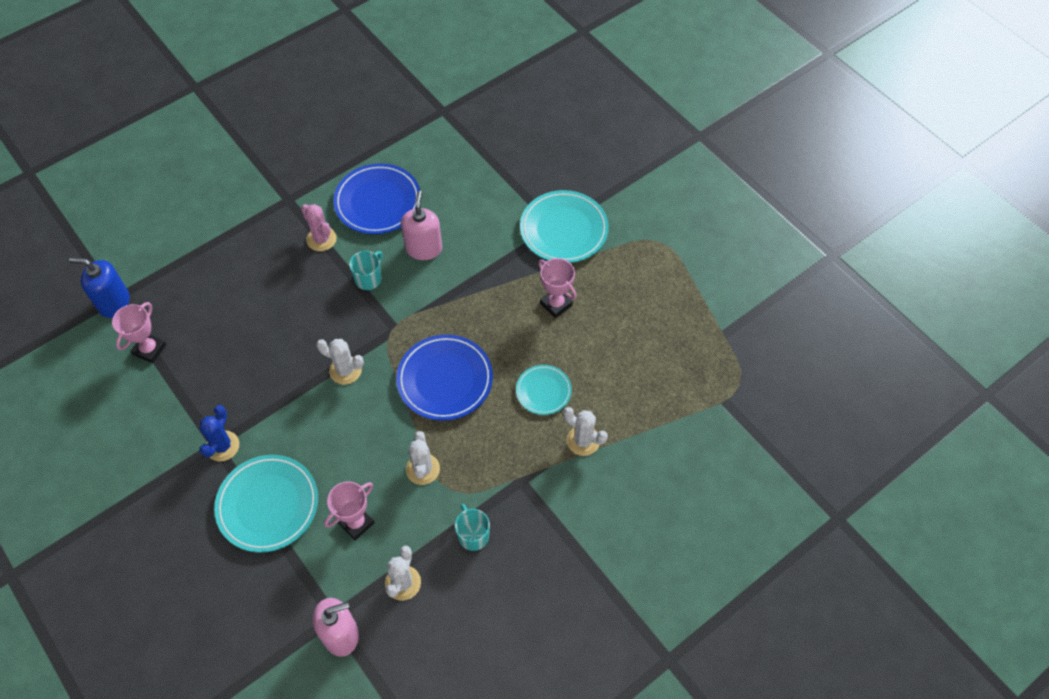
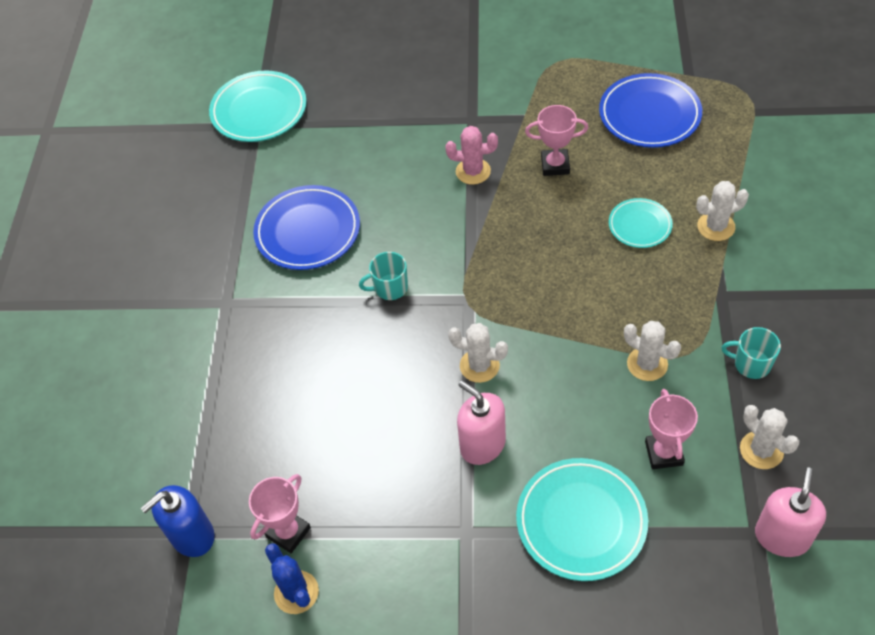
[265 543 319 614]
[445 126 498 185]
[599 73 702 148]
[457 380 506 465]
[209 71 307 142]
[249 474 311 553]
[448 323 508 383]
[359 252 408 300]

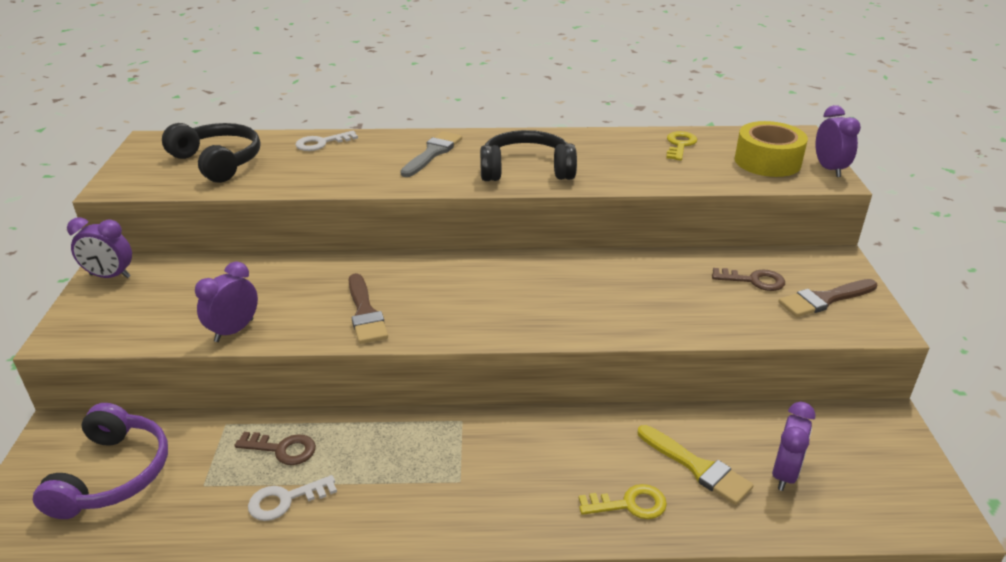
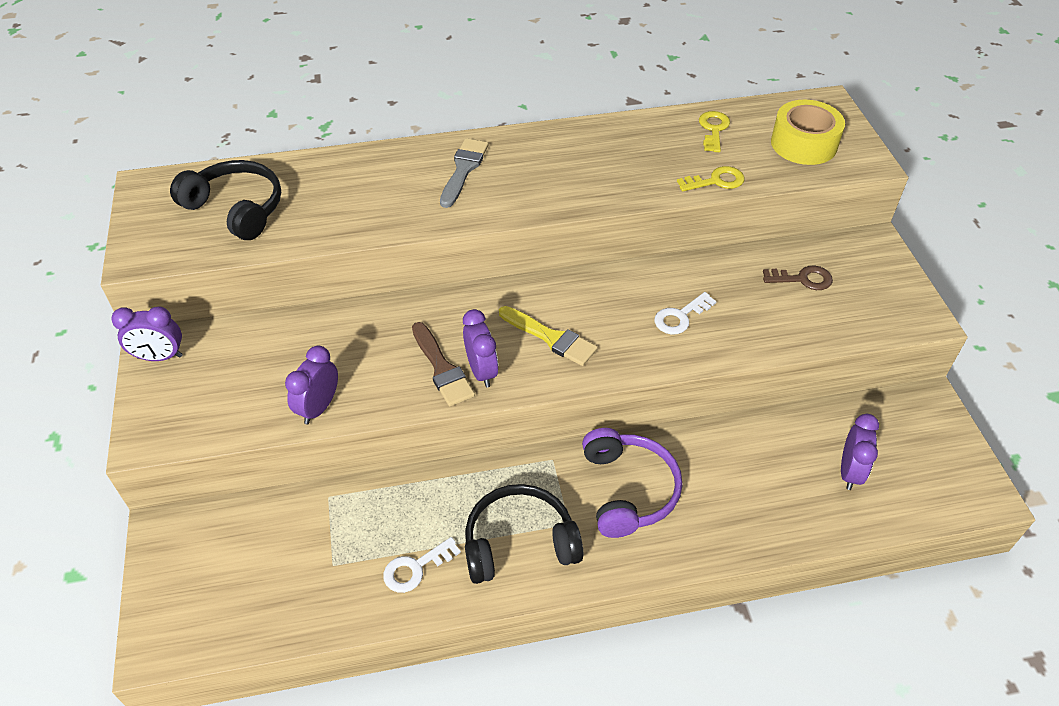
[234 432 316 465] (first image)
[779 279 877 317] (first image)
[582 428 682 538]
[654 292 717 334]
[465 484 583 584]
[677 166 745 192]
[499 306 598 366]
[463 309 498 388]

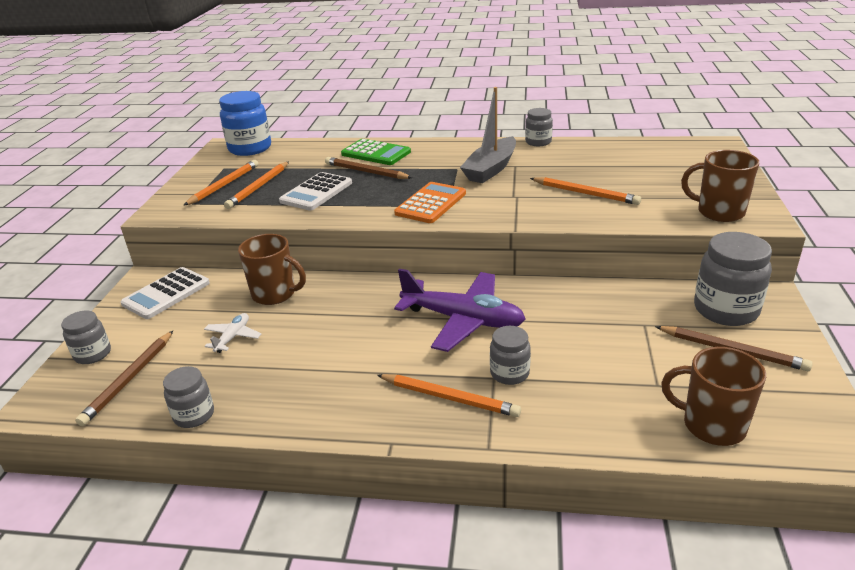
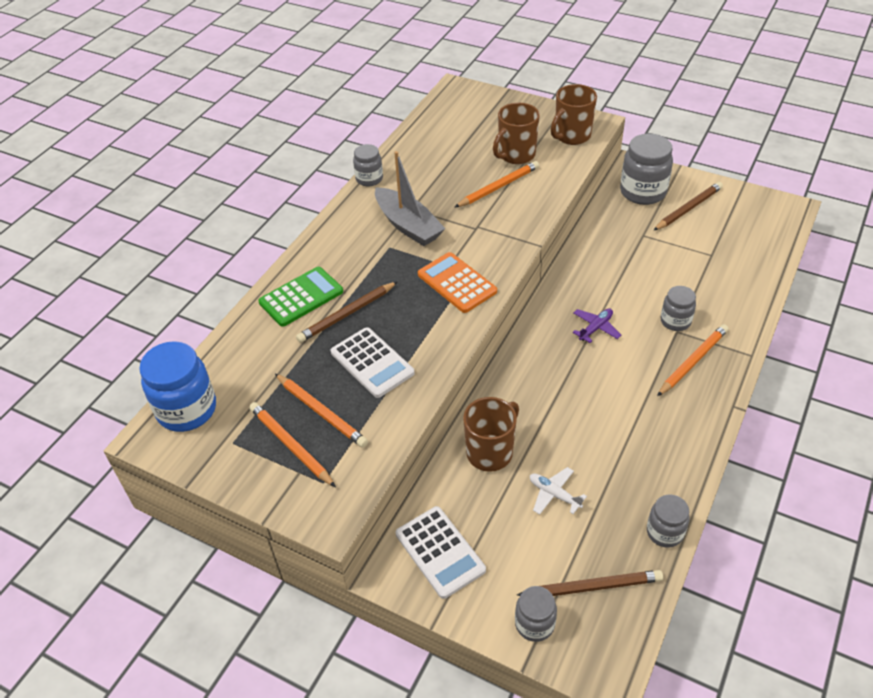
[493 103 540 164]
[517 570 663 596]
[572 308 621 343]

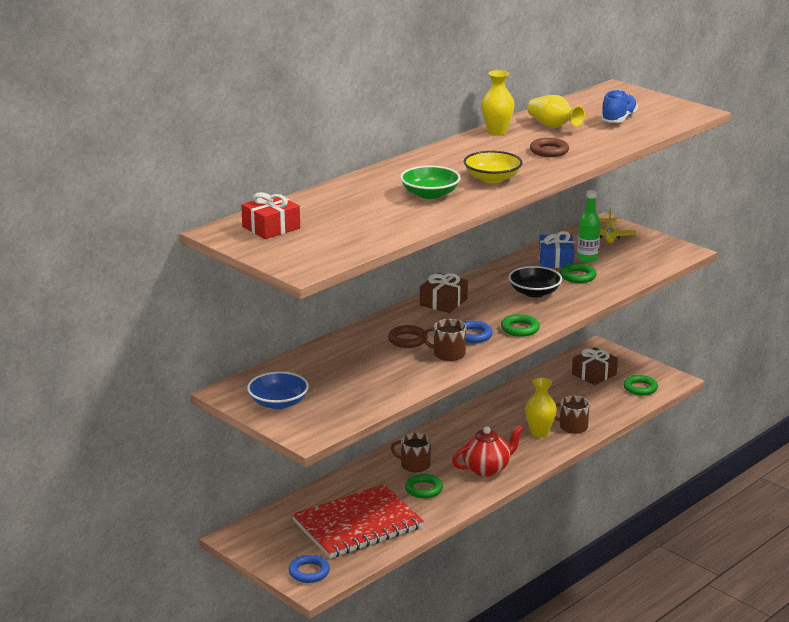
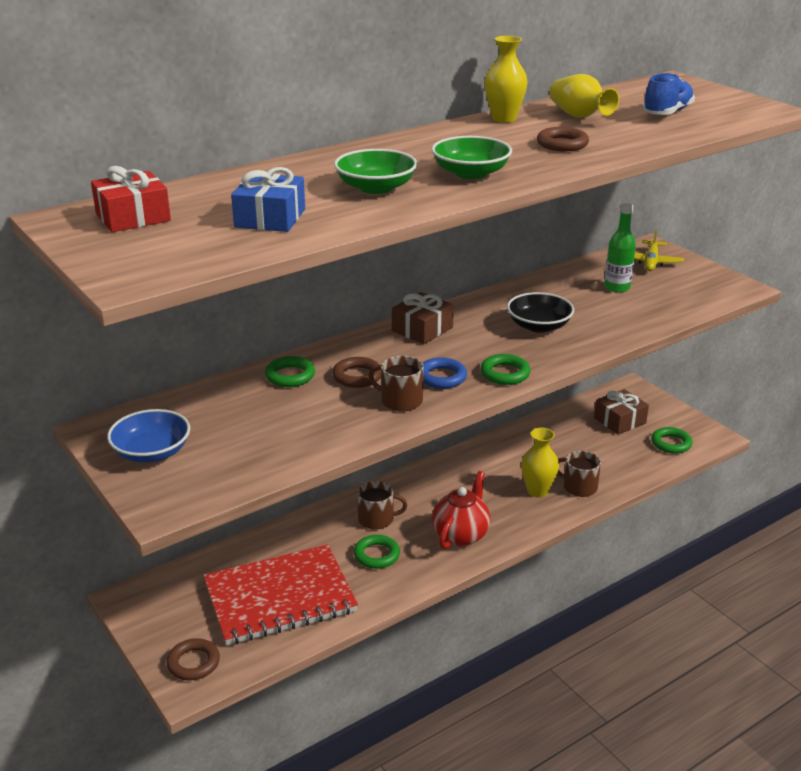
[231 167 305 232]
[265 356 315 387]
[167 638 220 681]
[431 136 512 179]
[357 481 407 530]
[432 471 490 549]

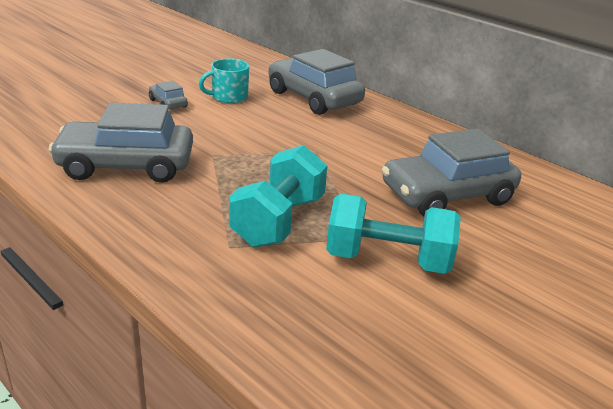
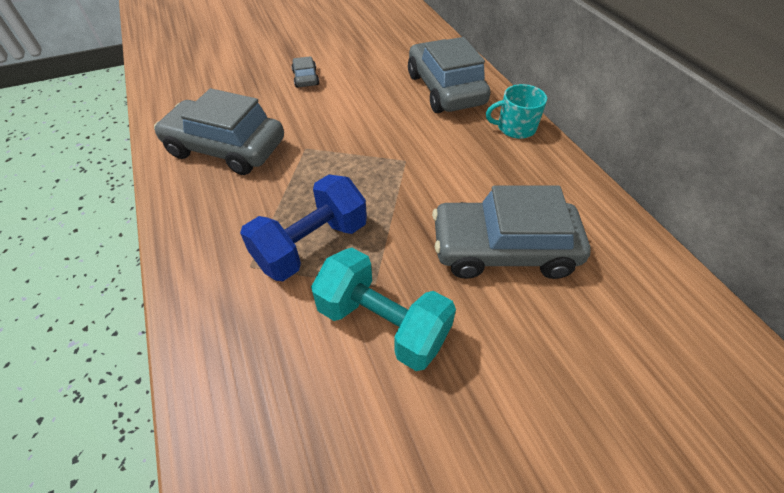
[486 84 547 139]
[240 175 367 281]

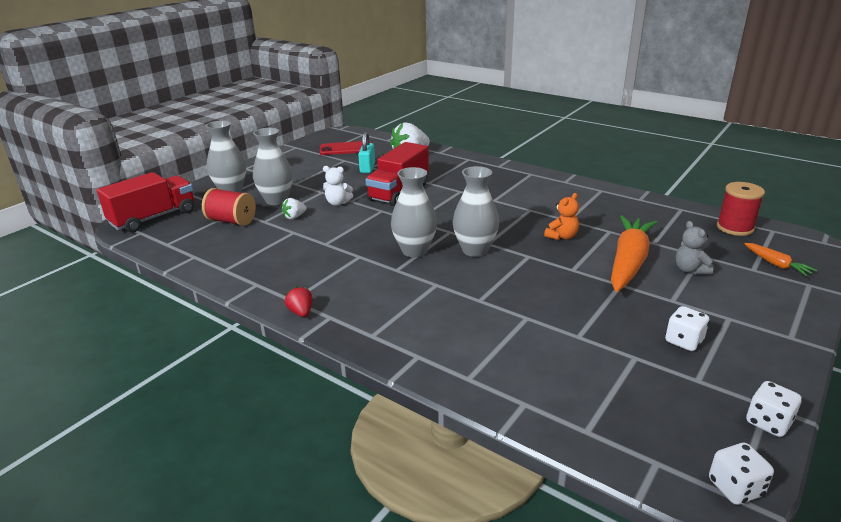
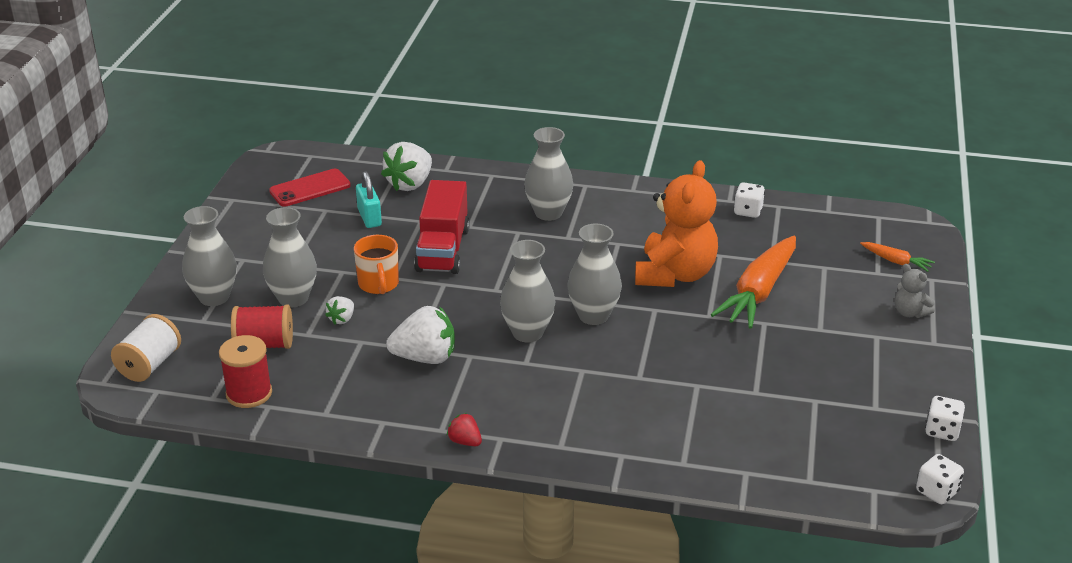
[386 306 455 364]
[524 127 573 221]
[734 182 765 218]
[895 264 935 318]
[219 335 272 408]
[111 314 181 382]
[354 235 399 294]
[711 236 796 329]
[635 160 718 287]

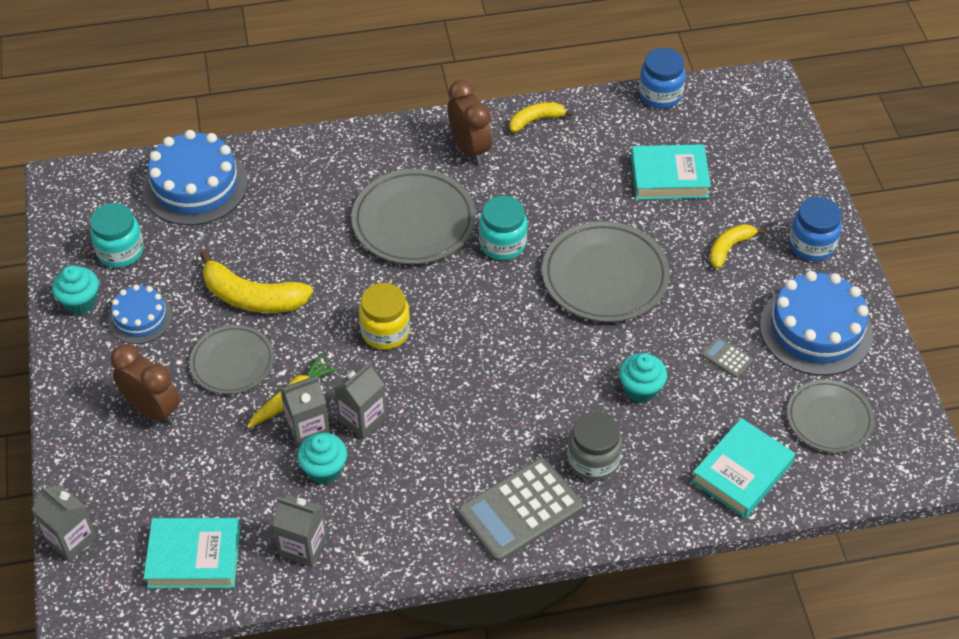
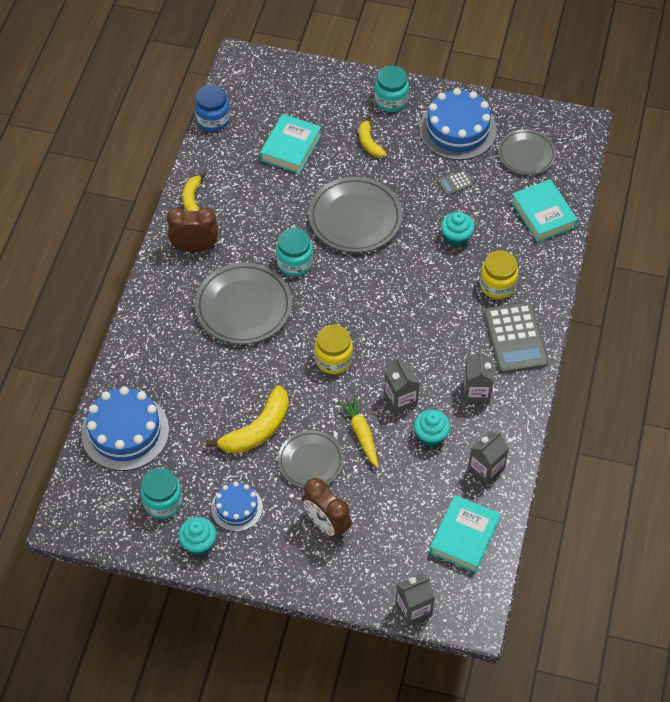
[463 350 494 403]
[480 250 518 299]
[374 66 409 112]
[302 478 352 539]

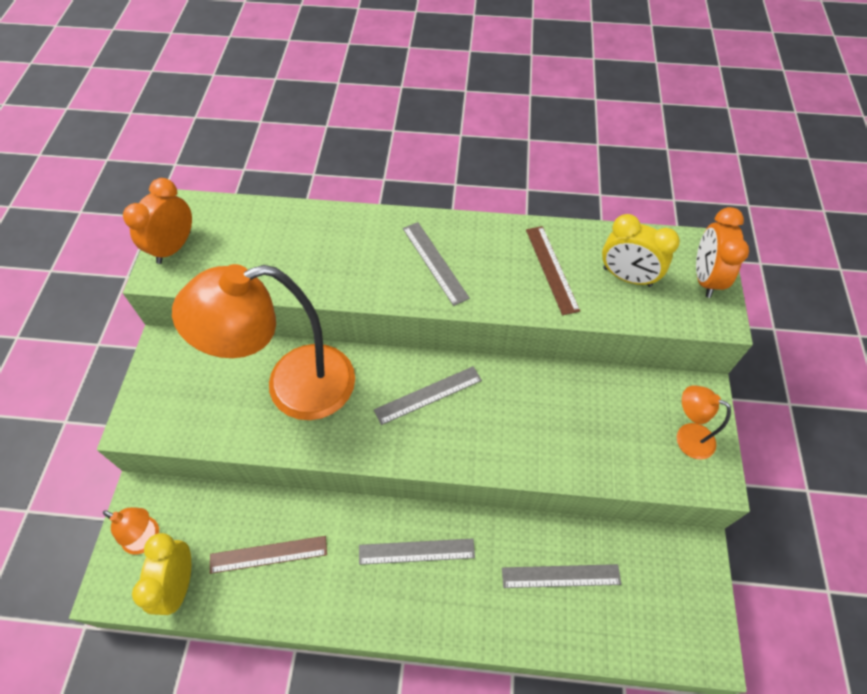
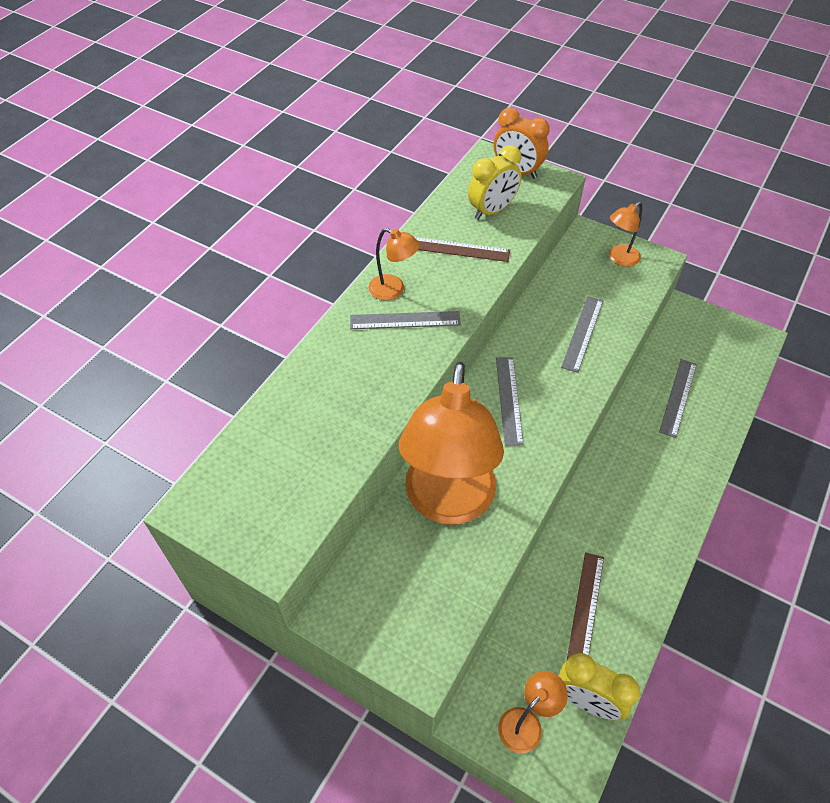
[123 178 192 264] (first image)
[368 228 420 300]
[561 296 603 373]

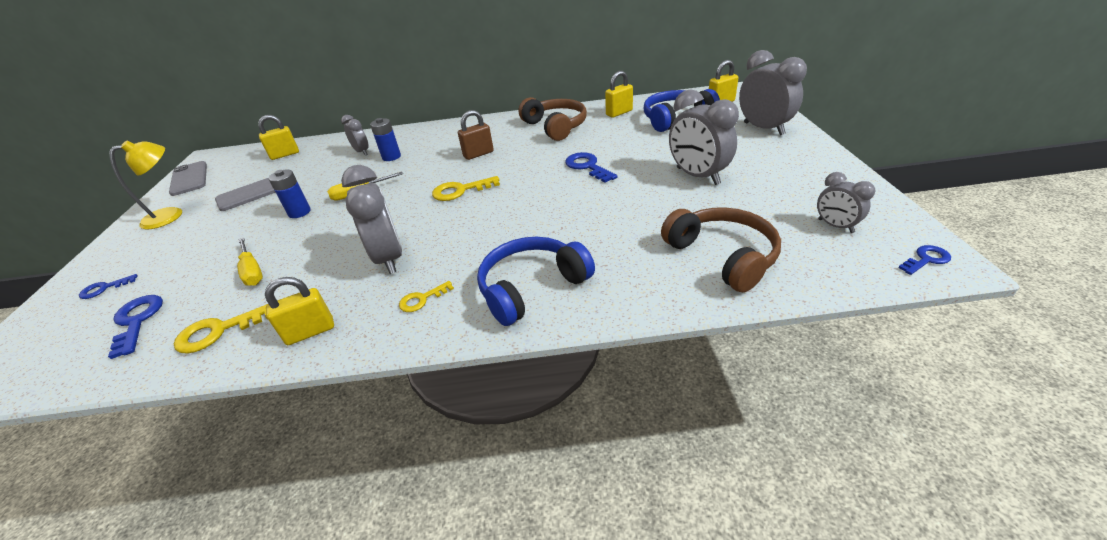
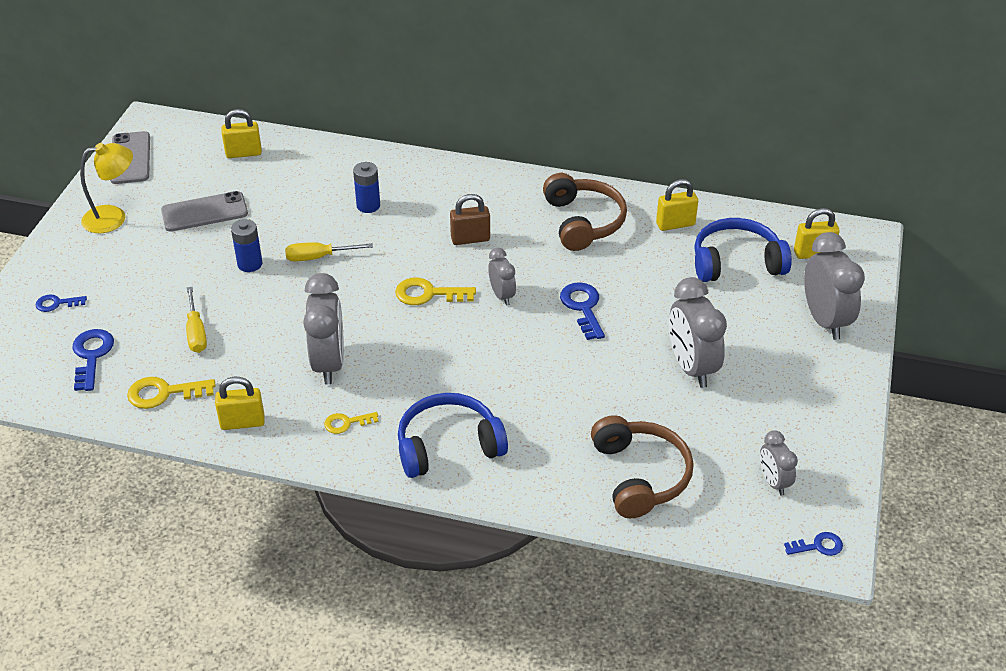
[488 248 516 306]

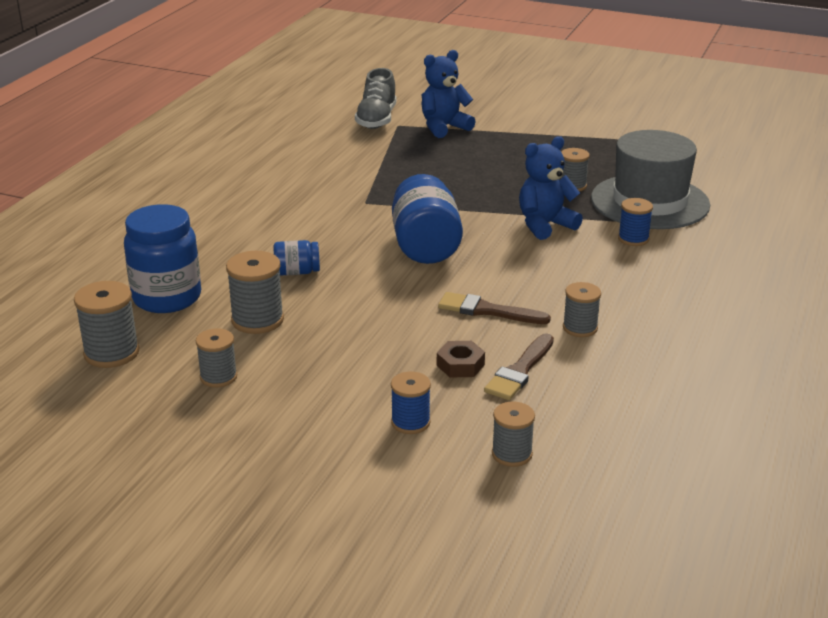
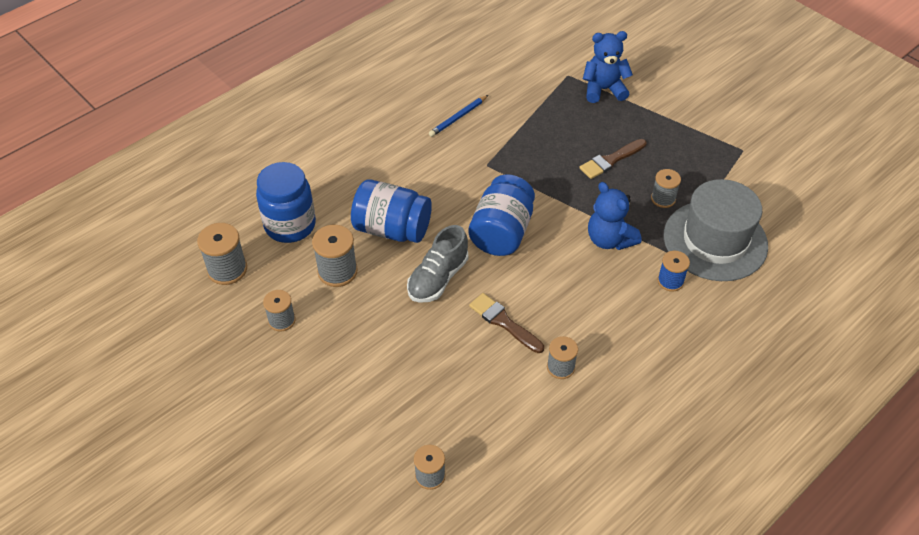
[391 371 431 434] (first image)
[437 341 485 378] (first image)
[429 95 488 137]
[407 225 468 303]
[580 139 646 179]
[588 182 642 250]
[351 179 432 243]

